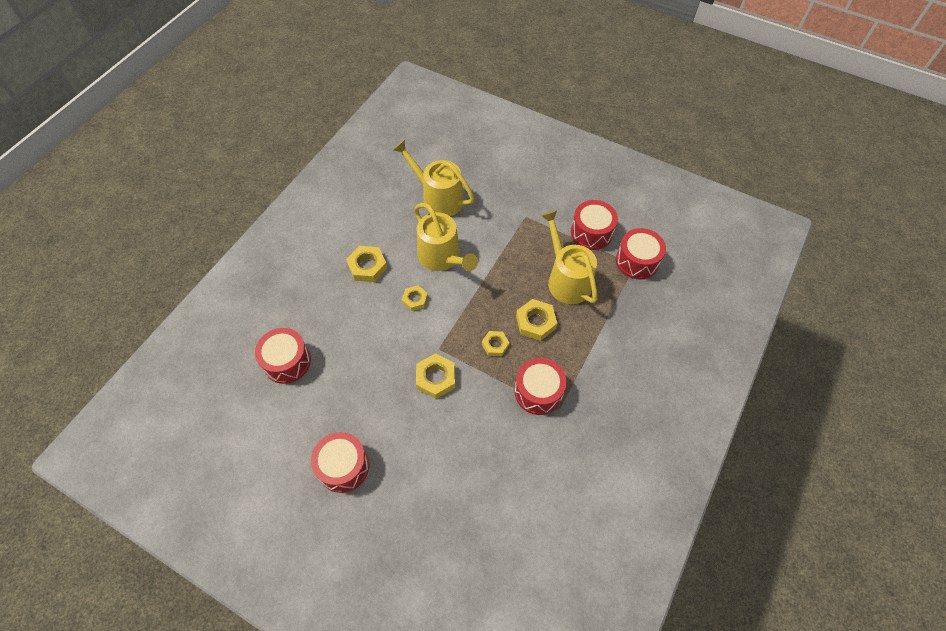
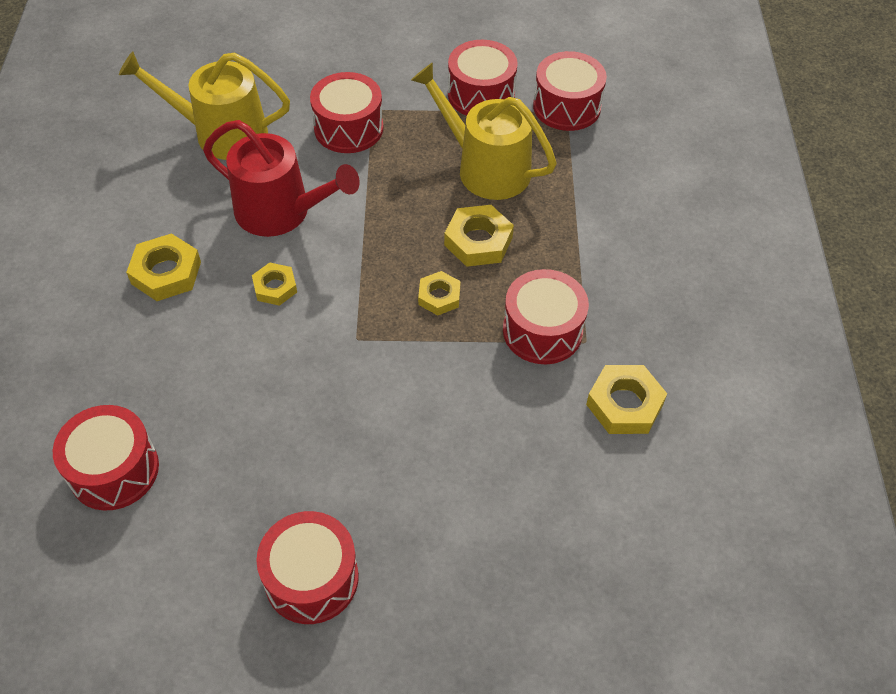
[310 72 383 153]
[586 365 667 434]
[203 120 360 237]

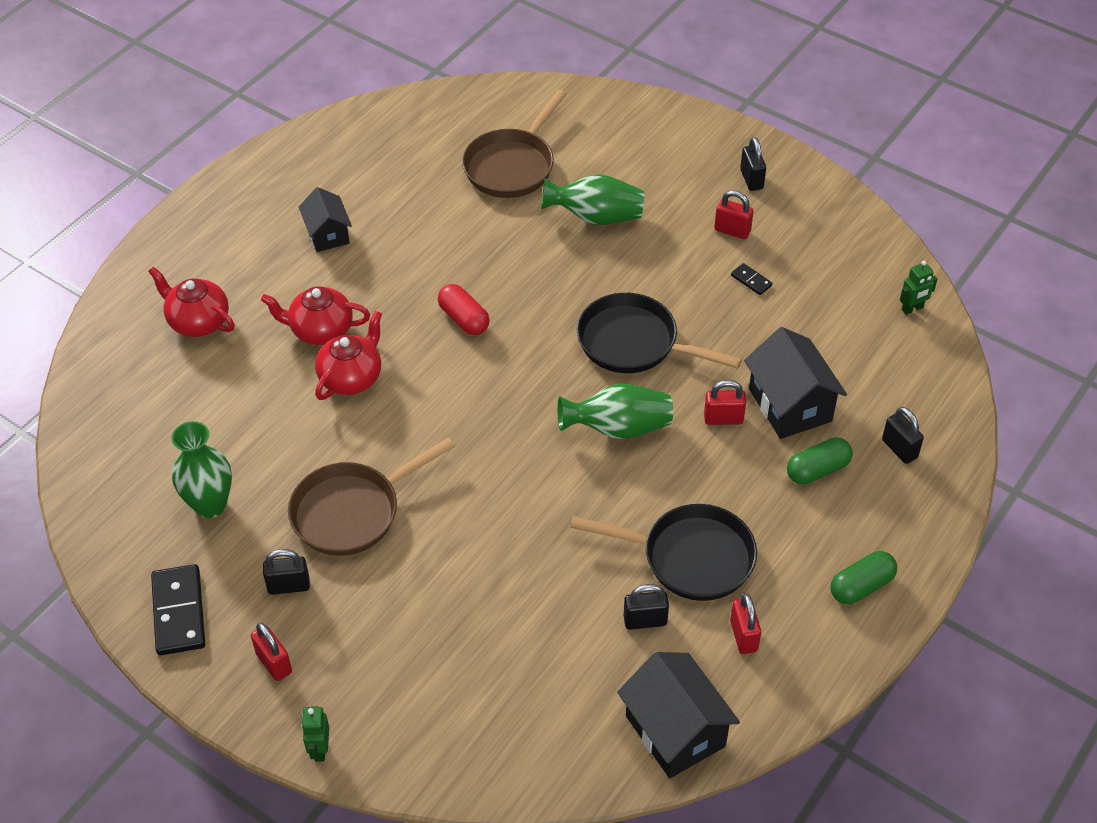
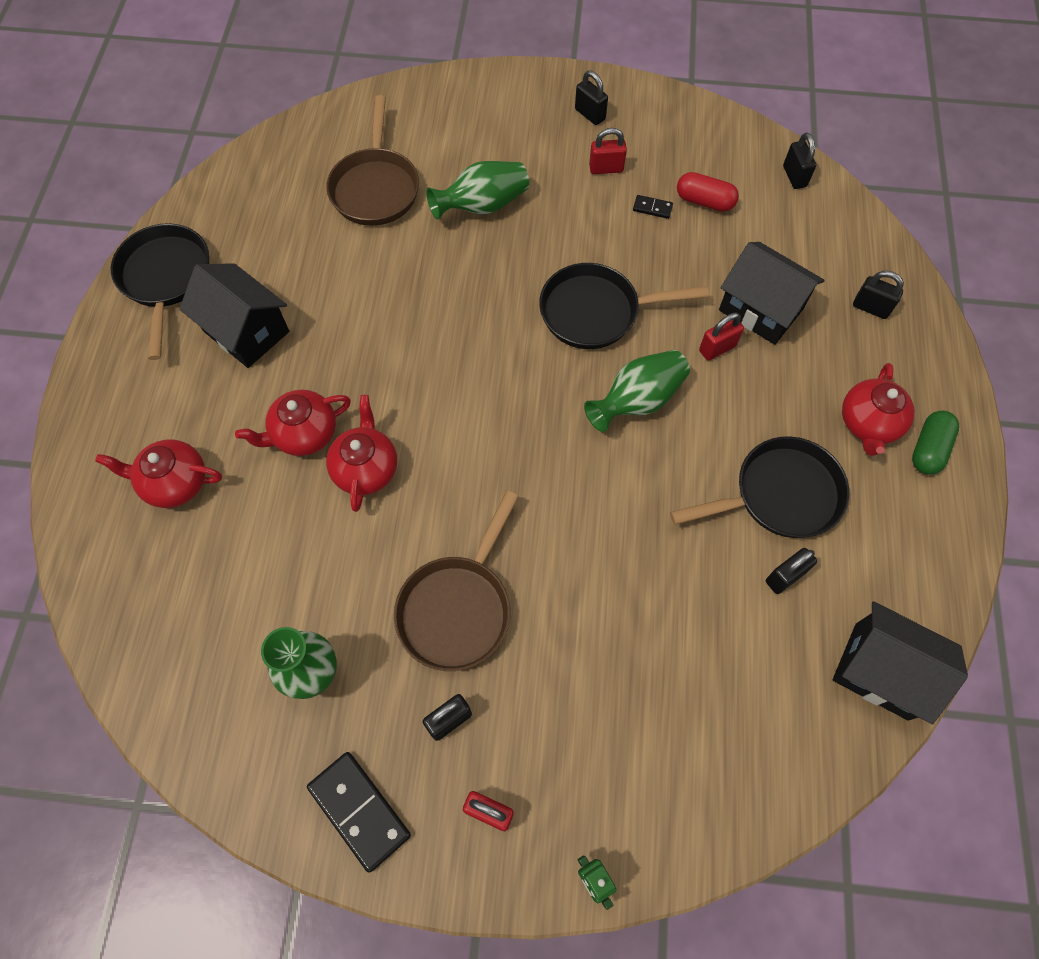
[730 594 761 654] (first image)
[787 437 853 485] (first image)
[111 223 209 360]
[842 363 915 456]
[677 172 739 212]
[783 133 816 189]
[180 263 289 368]

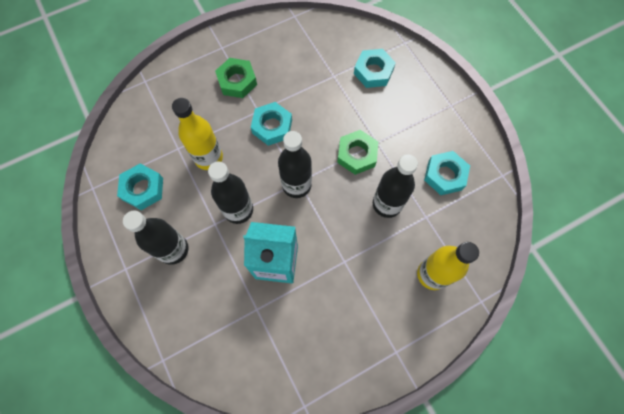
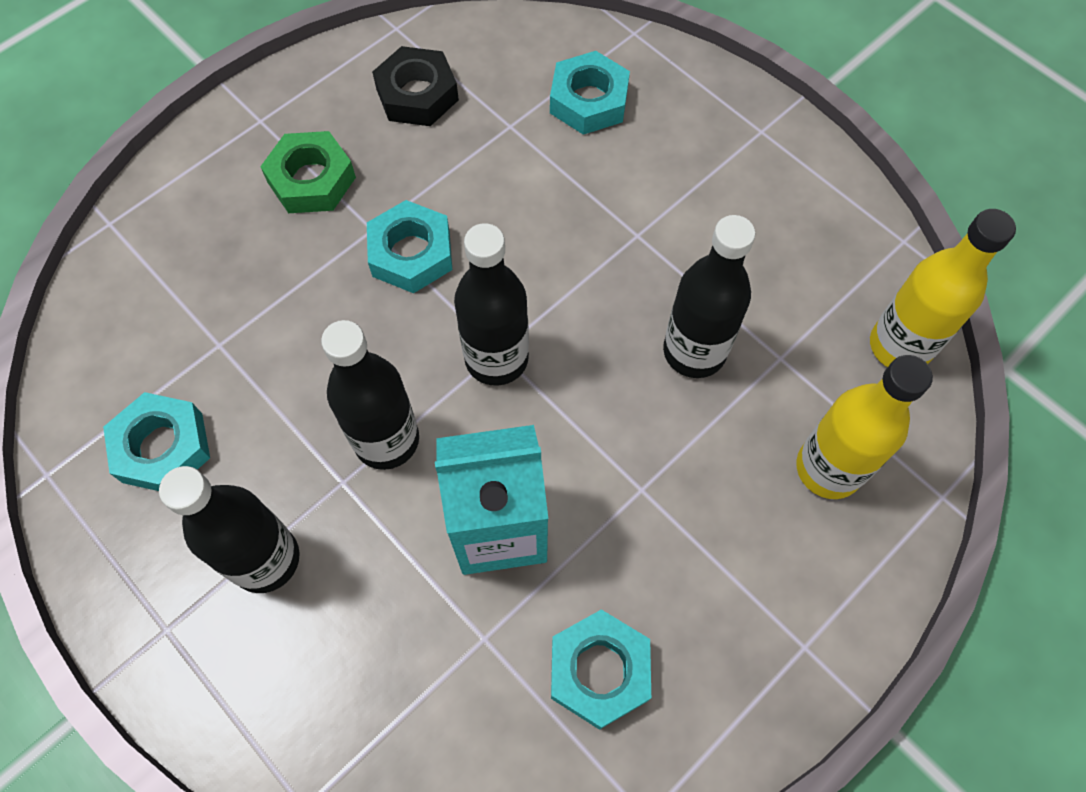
[337 130 378 175] (first image)
[372 46 459 126]
[870 209 1016 367]
[551 609 651 730]

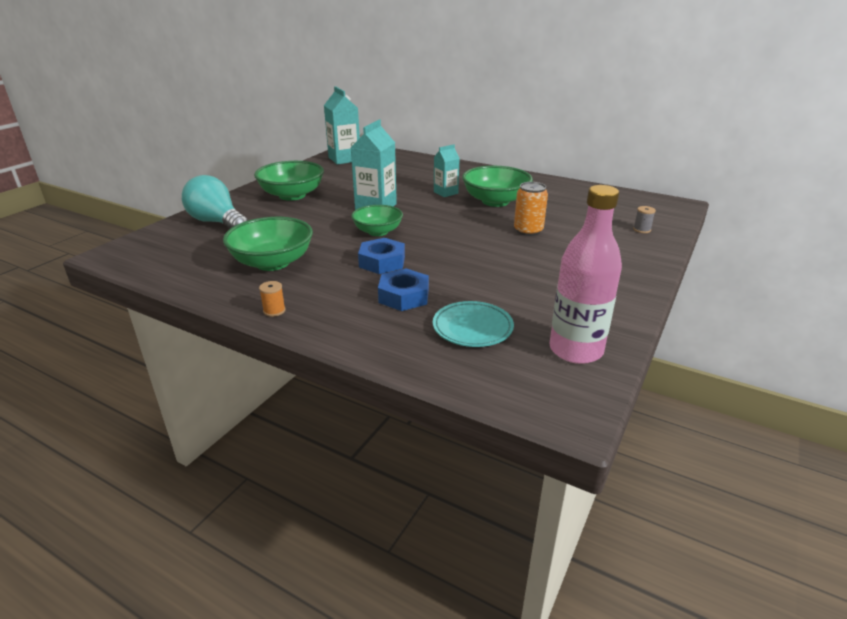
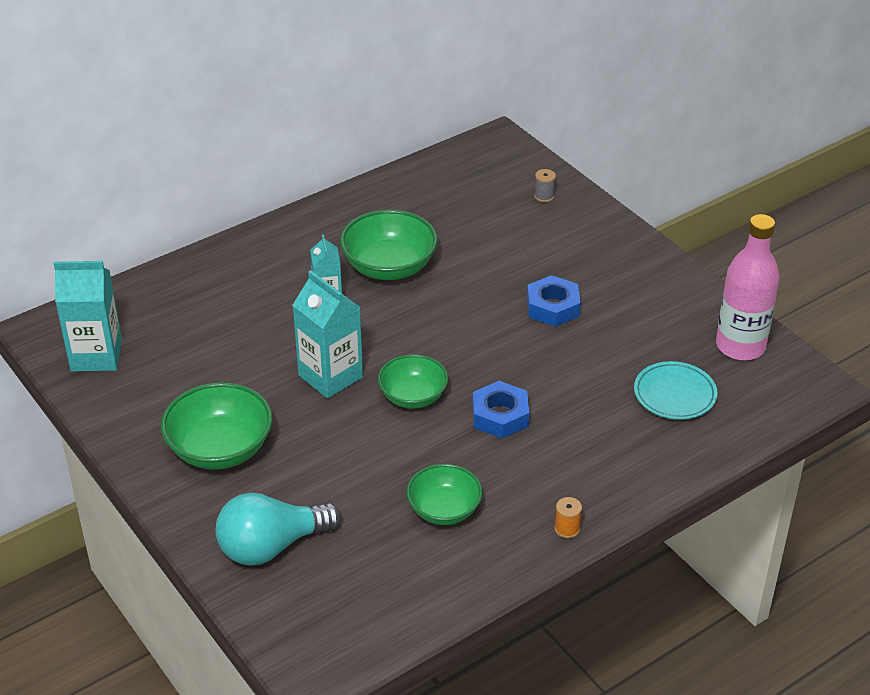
[514 182 548 236] (first image)
[527 275 581 327]
[407 464 482 525]

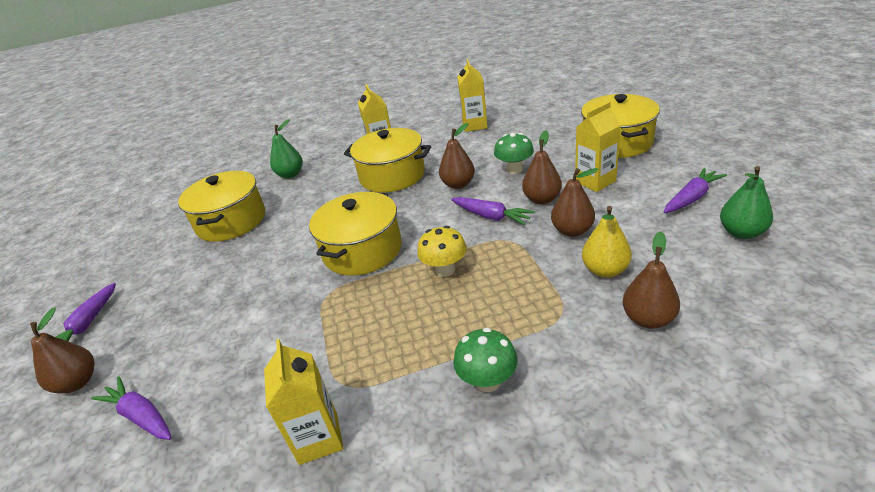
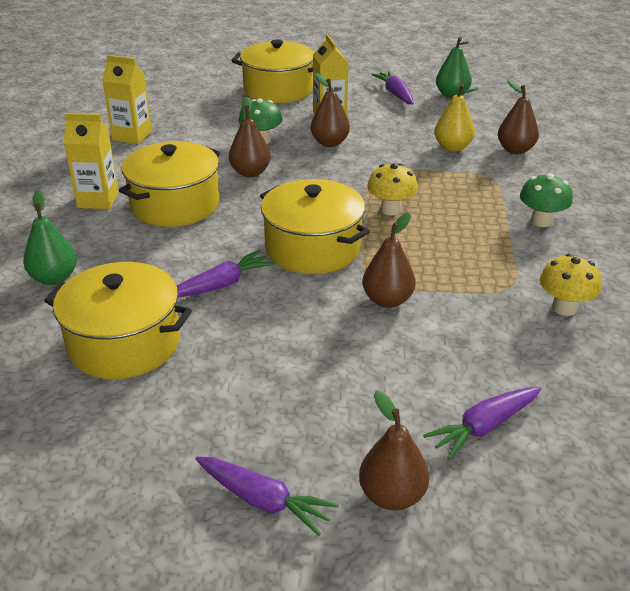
[176 250 274 298]
[363 213 416 308]
[540 254 601 316]

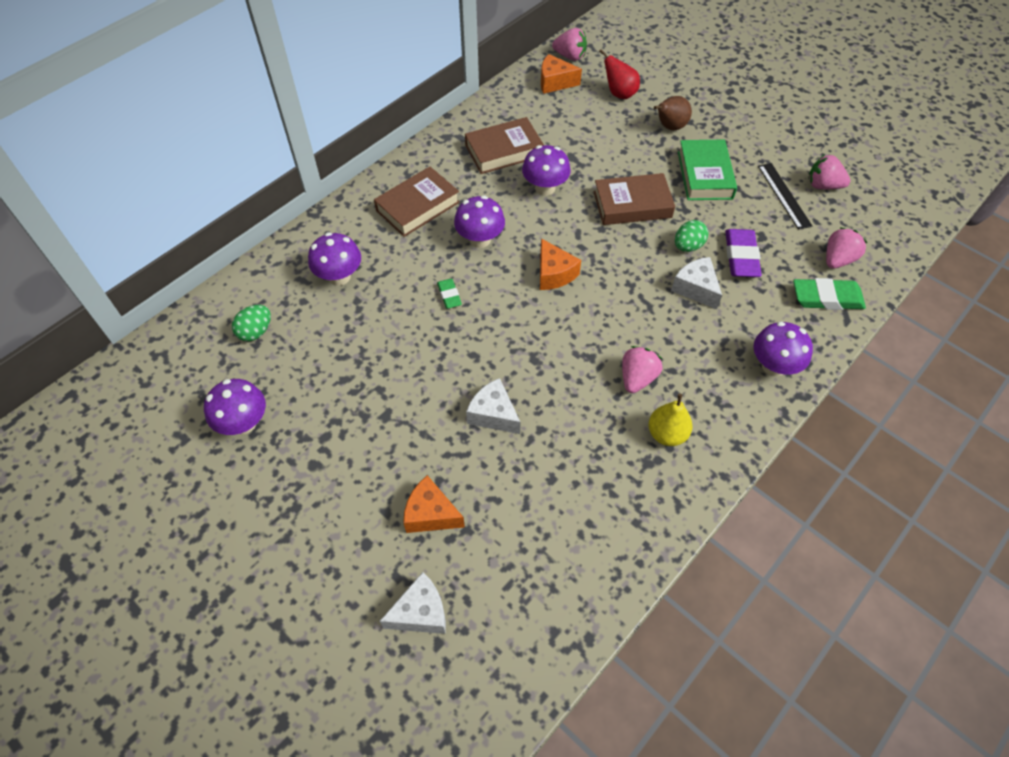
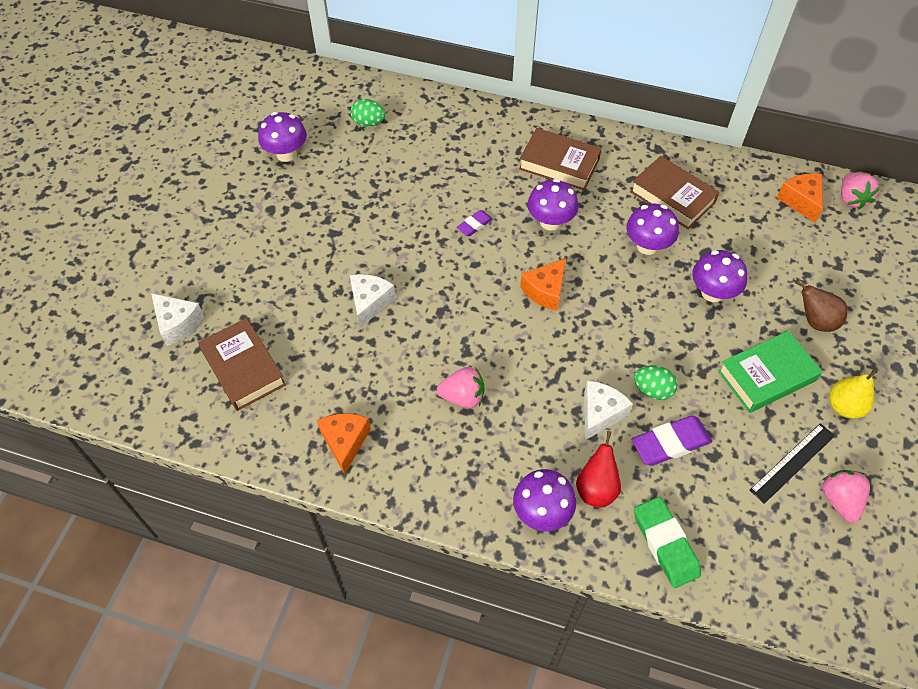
[826 227 867 269] (first image)
[692 250 748 302]
[317 413 371 474]
[198 318 286 411]
[576 431 621 507]
[829 369 878 419]
[456 210 493 236]

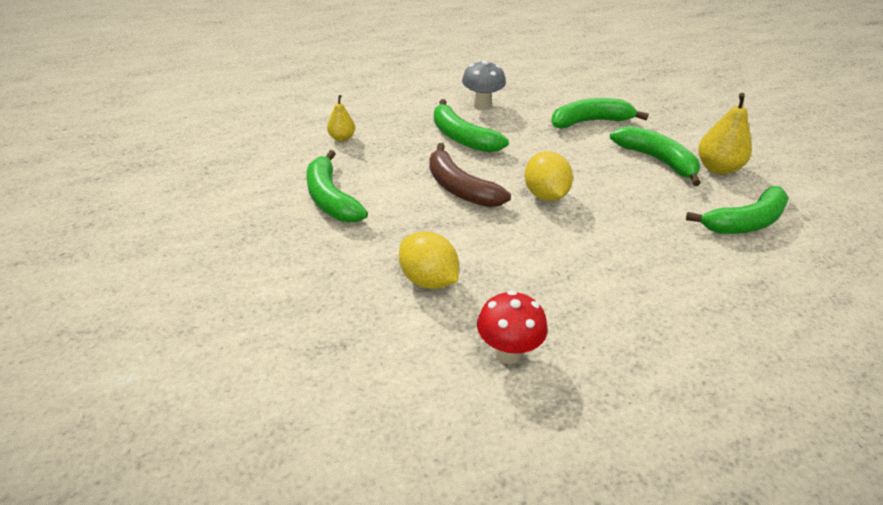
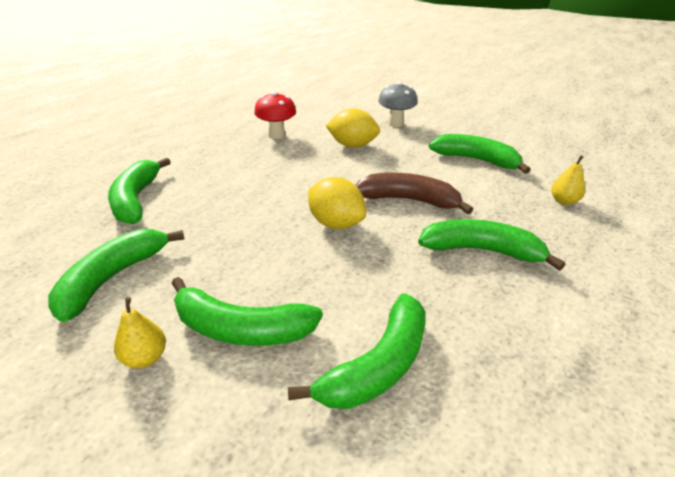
[108 157 171 224]
[378 82 418 127]
[114 297 166 368]

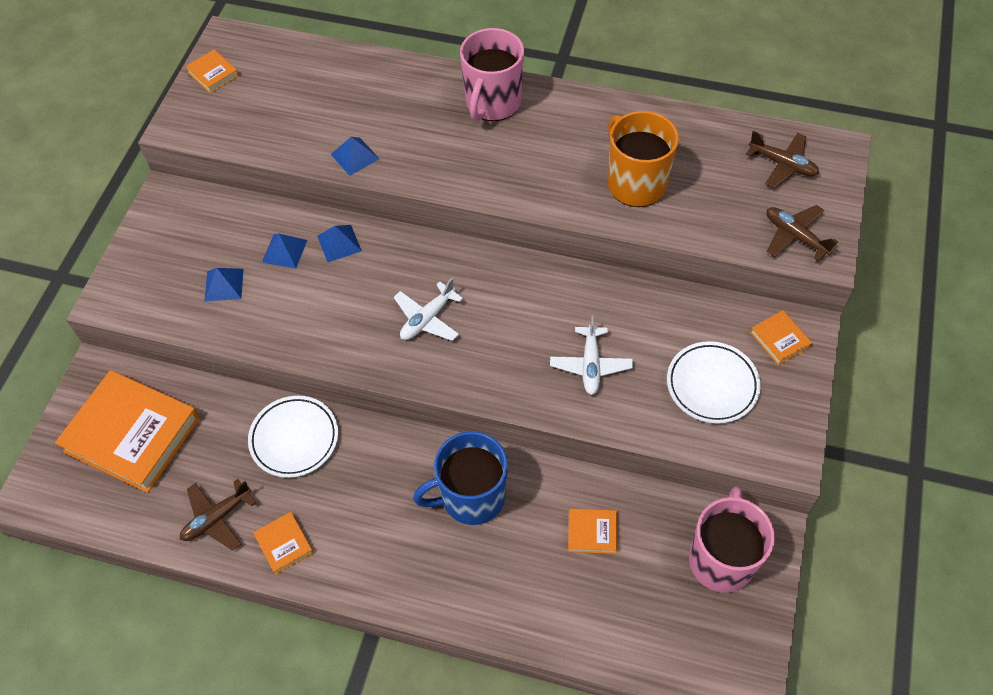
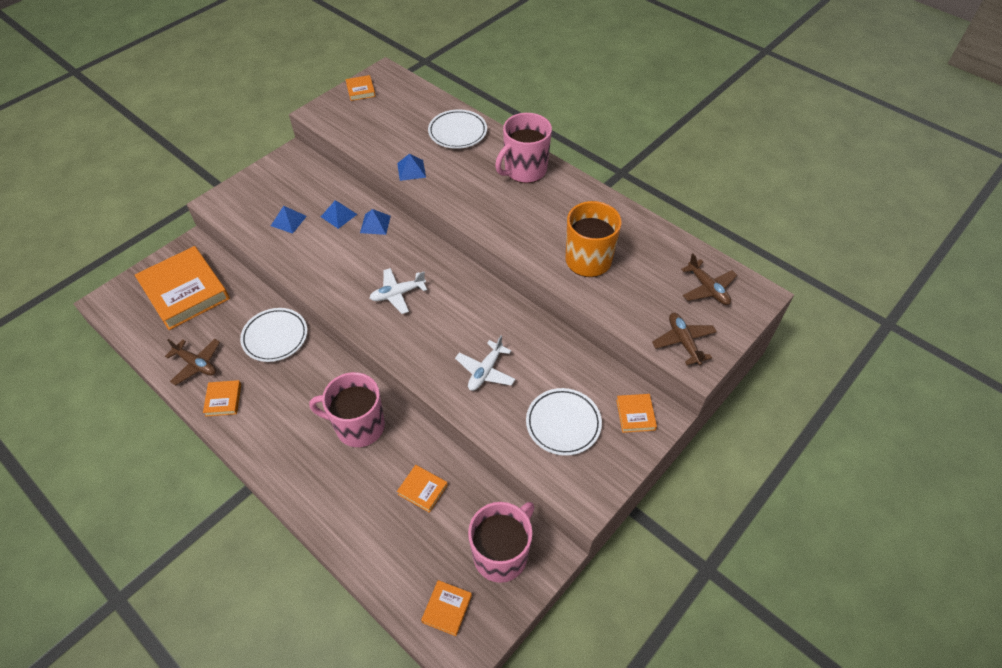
[421 580 472 636]
[428 109 487 149]
[309 372 385 447]
[165 339 220 386]

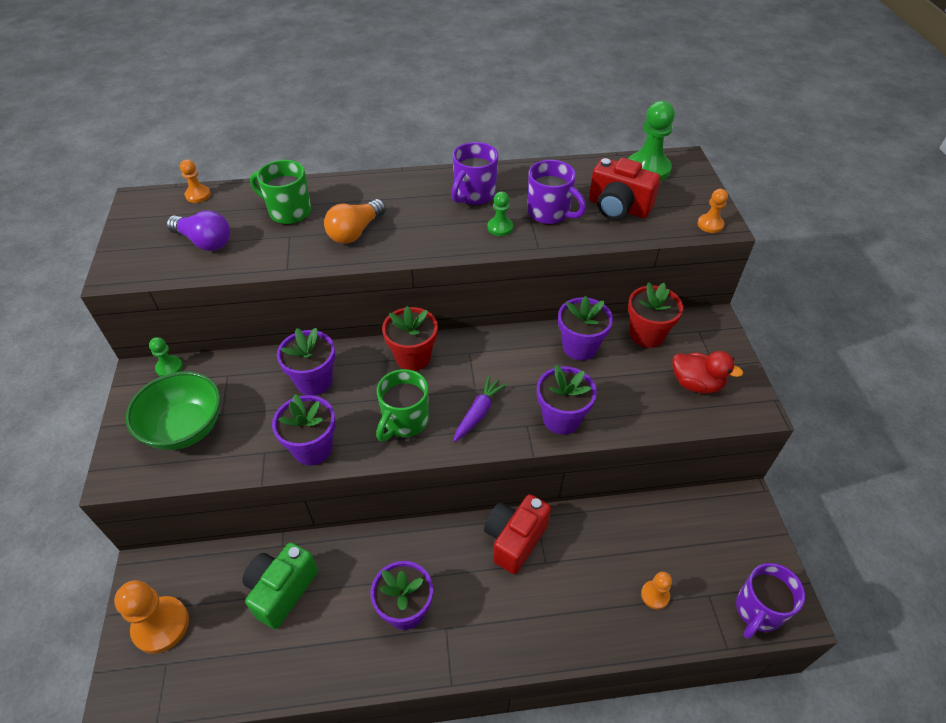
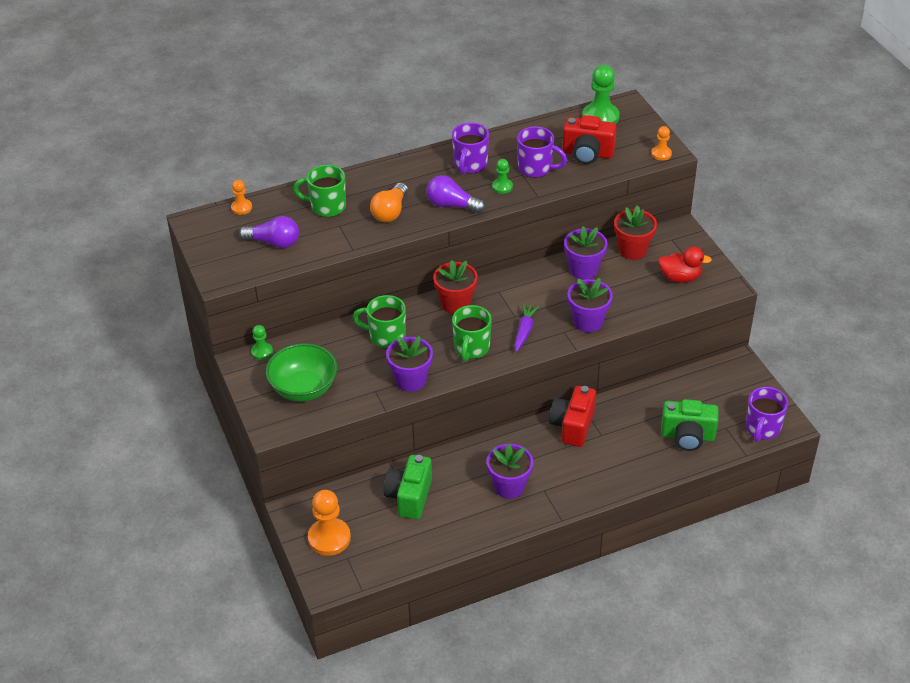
[426 175 485 213]
[353 295 406 349]
[661 399 719 451]

